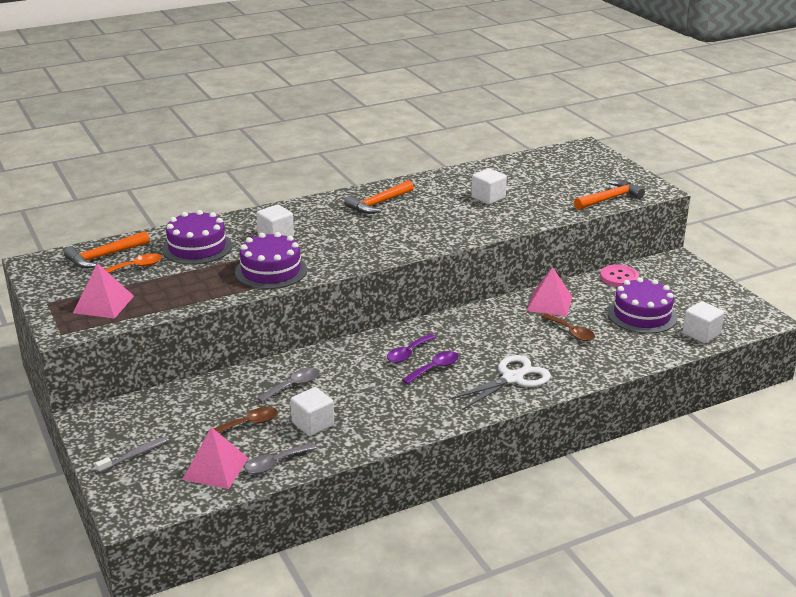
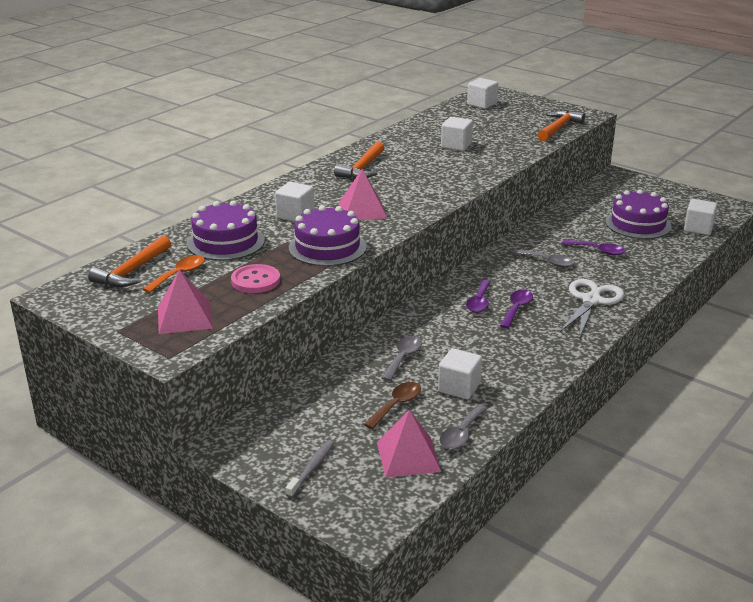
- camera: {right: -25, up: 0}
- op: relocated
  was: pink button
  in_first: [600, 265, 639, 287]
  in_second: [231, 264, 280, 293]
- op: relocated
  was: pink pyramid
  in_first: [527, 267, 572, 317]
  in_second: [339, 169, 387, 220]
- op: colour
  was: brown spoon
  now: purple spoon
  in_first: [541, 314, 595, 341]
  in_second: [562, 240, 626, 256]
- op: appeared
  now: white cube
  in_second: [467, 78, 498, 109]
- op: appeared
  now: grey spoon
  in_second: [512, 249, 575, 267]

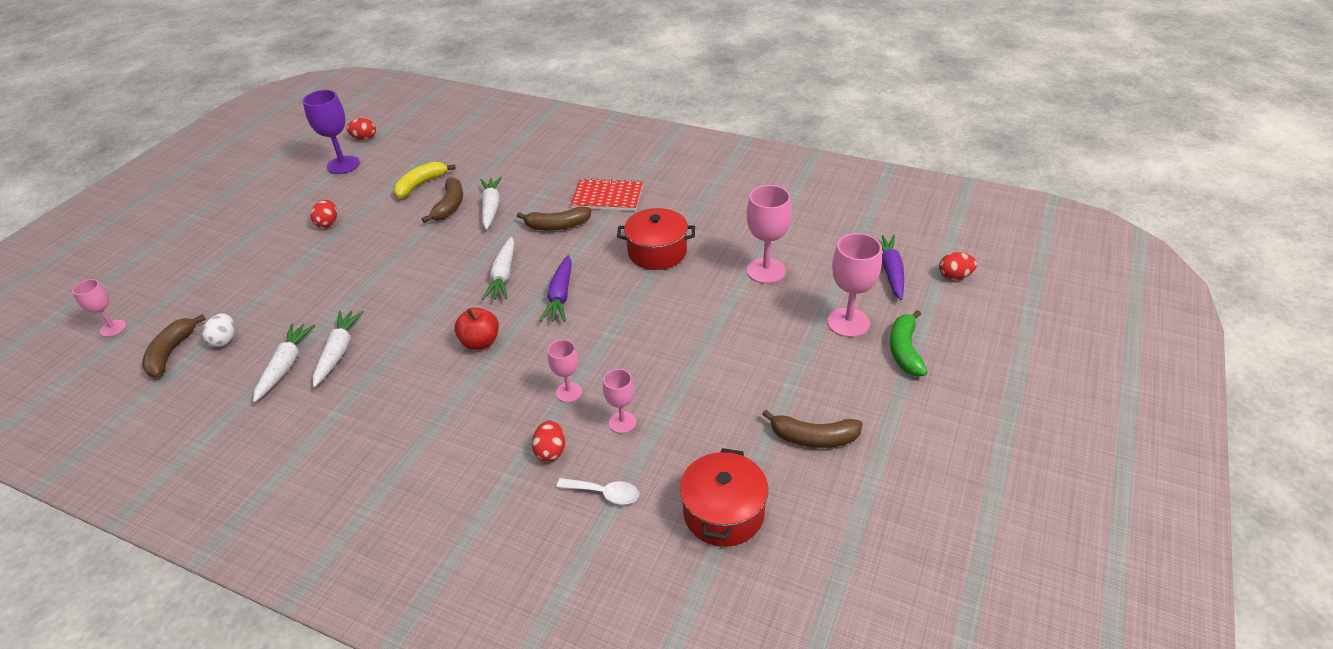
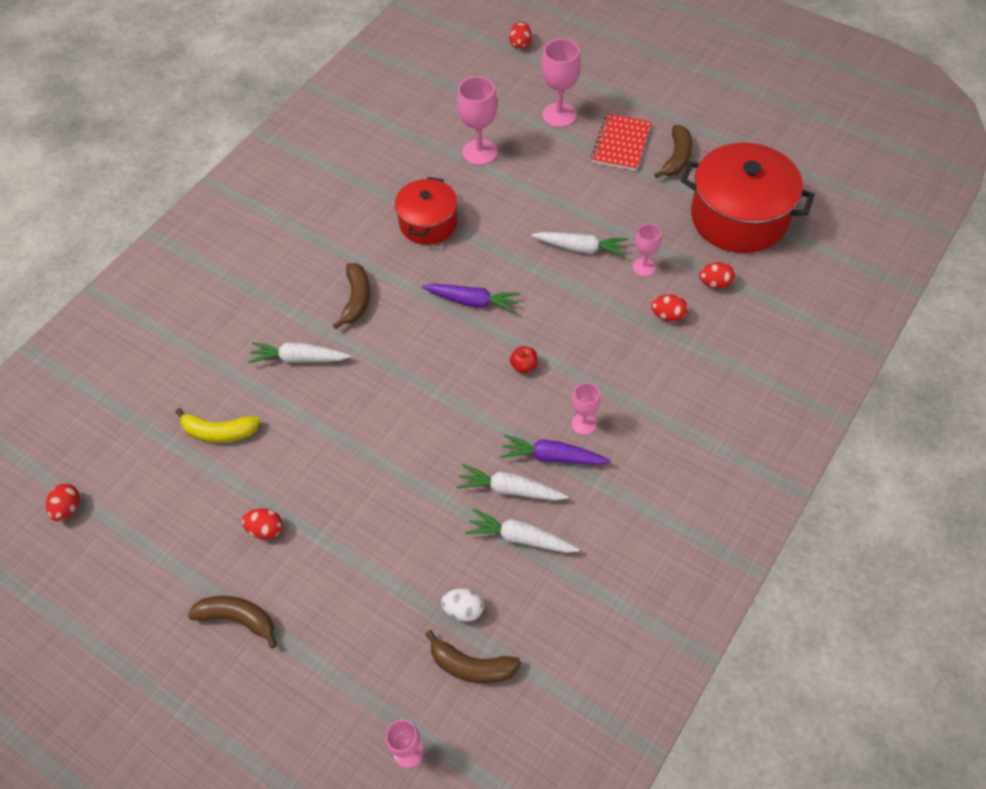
- camera: {right: -80, up: 15}
- op: missing
  was: purple goblet
  in_first: [303, 90, 360, 174]
- op: spun
  was: yellow banana
  in_first: [394, 162, 456, 198]
  in_second: [175, 408, 260, 443]
  clockwise: -45
- op: relocated
  was: brown banana
  in_first: [422, 177, 463, 223]
  in_second: [188, 596, 277, 648]
- op: relocated
  was: red notebook
  in_first: [571, 178, 643, 211]
  in_second: [591, 114, 651, 171]
- op: relocated
  was: purple carrot
  in_first: [872, 235, 904, 300]
  in_second: [500, 434, 611, 465]
- op: relocated
  was: white carrot
  in_first: [482, 237, 515, 300]
  in_second: [532, 232, 628, 257]
- op: size
  was: red apple
  in_first: [454, 308, 499, 350]
  in_second: [510, 346, 538, 373]
  ratio: 0.66
- op: missing
  was: green banana
  in_first: [890, 310, 928, 376]
- op: relocated
  was: pink goblet
  in_first: [548, 340, 582, 403]
  in_second: [571, 382, 600, 435]
- op: size
  was: red pot
  in_first: [680, 448, 768, 547]
  in_second: [681, 143, 814, 253]
  ratio: 1.65
- op: exchanged
  was: white spoon
  now: red egg
  in_first: [556, 478, 639, 505]
  in_second: [699, 262, 735, 289]

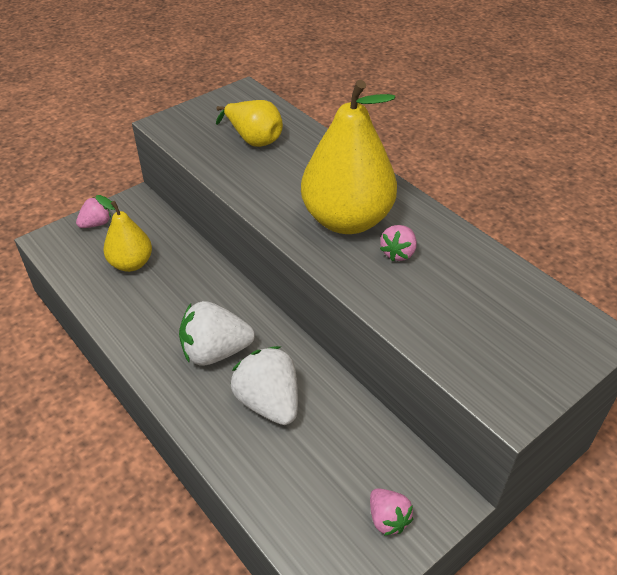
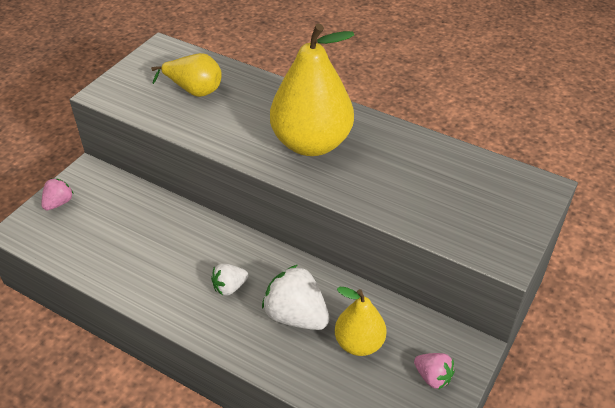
- camera: {right: -20, up: 0}
- op: relocated
  was: yellow pear
  in_first: [96, 195, 152, 272]
  in_second: [335, 287, 387, 356]
- op: missing
  was: pink strawberry
  in_first: [380, 225, 417, 261]
- op: size
  was: white strawberry
  in_first: [179, 301, 255, 366]
  in_second: [211, 264, 248, 296]
  ratio: 0.56

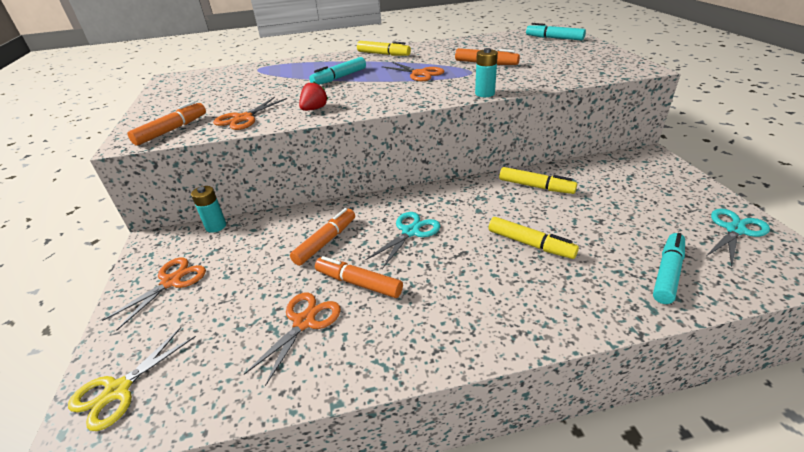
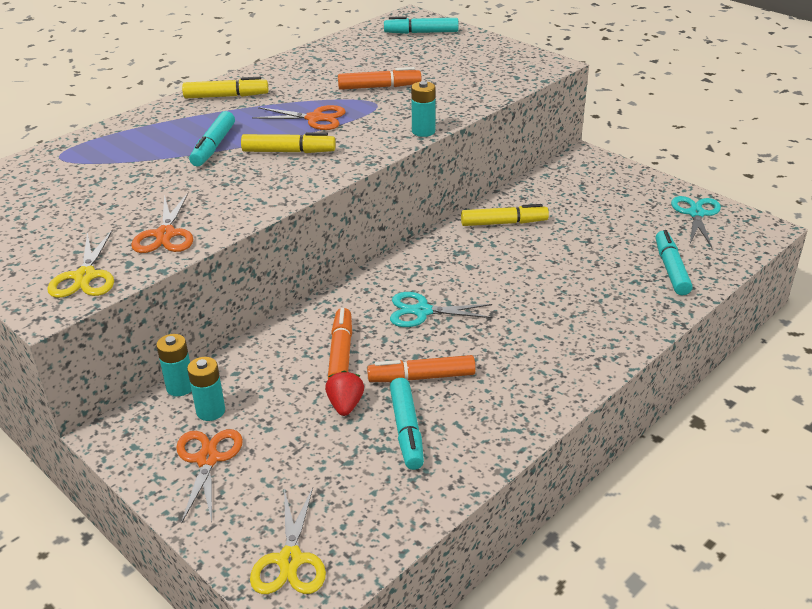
- camera: {right: -35, up: 0}
- op: relocated
  was: red strawberry
  in_first: [299, 81, 328, 111]
  in_second: [325, 371, 364, 416]
- op: exchanged
  was: orange marker
  now: yellow scissors
  in_first: [127, 101, 206, 146]
  in_second: [47, 229, 114, 298]
- op: spun
  was: turquoise scissors
  in_first: [365, 212, 440, 269]
  in_second: [390, 292, 493, 327]
  clockwise: -90
- op: relocated
  was: yellow marker
  in_first: [489, 217, 579, 259]
  in_second: [241, 132, 336, 153]
- op: exchanged
  was: orange scissors
  now: turquoise marker
  in_first: [244, 292, 341, 386]
  in_second: [390, 378, 424, 470]
- op: appeared
  now: turquoise battery
  in_second: [187, 357, 225, 421]

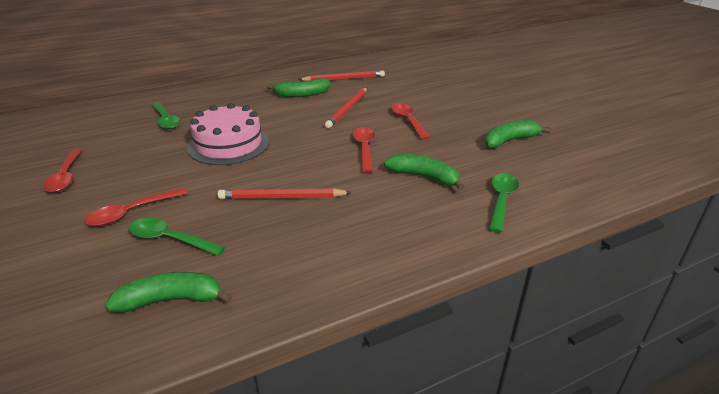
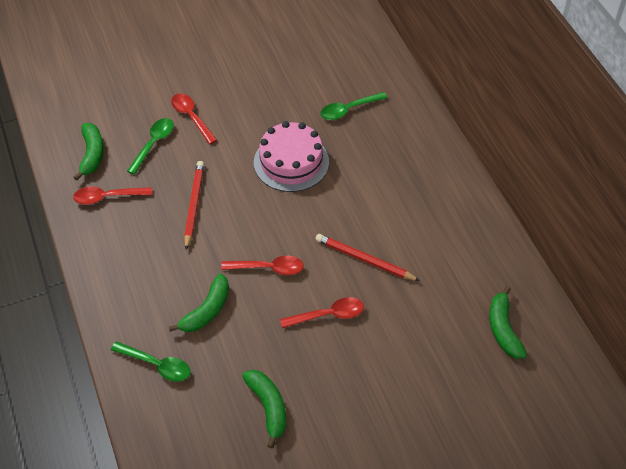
- camera: {right: 95, up: 20}
- op: missing
  was: red pencil
  in_first: [298, 71, 385, 81]
- op: relocated
  was: green banana
  in_first: [267, 78, 330, 97]
  in_second: [489, 286, 527, 358]
- op: relocated
  was: red spoon
  in_first: [43, 149, 82, 192]
  in_second: [73, 187, 152, 205]

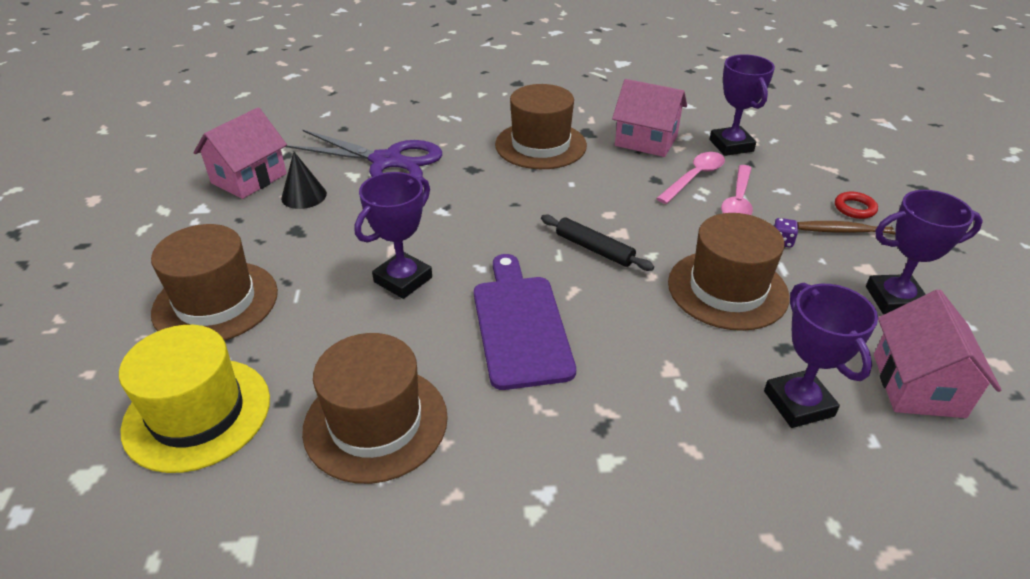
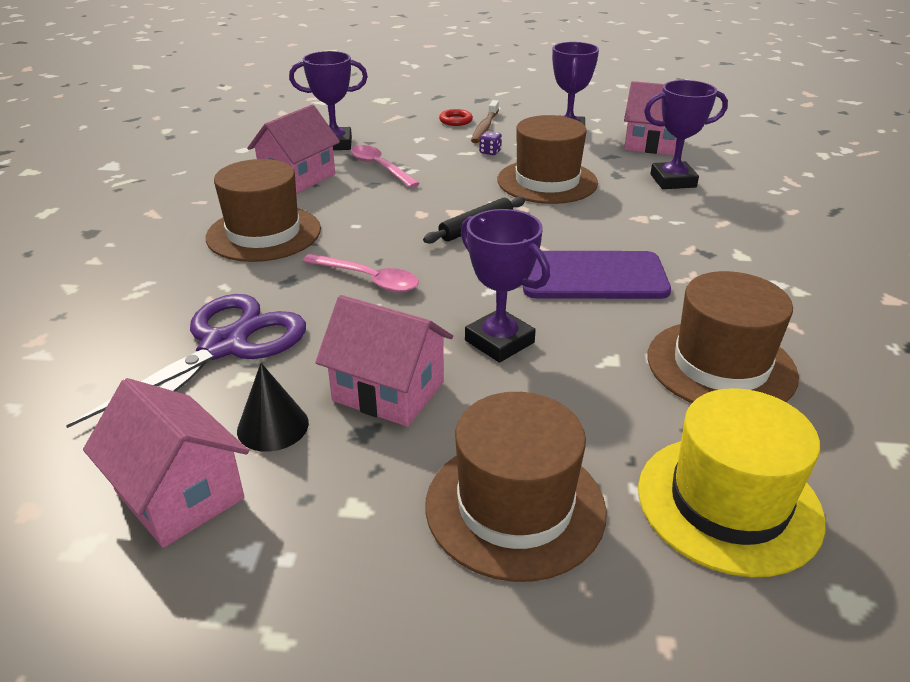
- camera: {right: -80, up: -5}
- op: relocated
  was: pink spoon
  in_first: [721, 165, 753, 215]
  in_second: [302, 254, 419, 292]
- op: appeared
  now: pink house
  in_second: [315, 295, 453, 427]

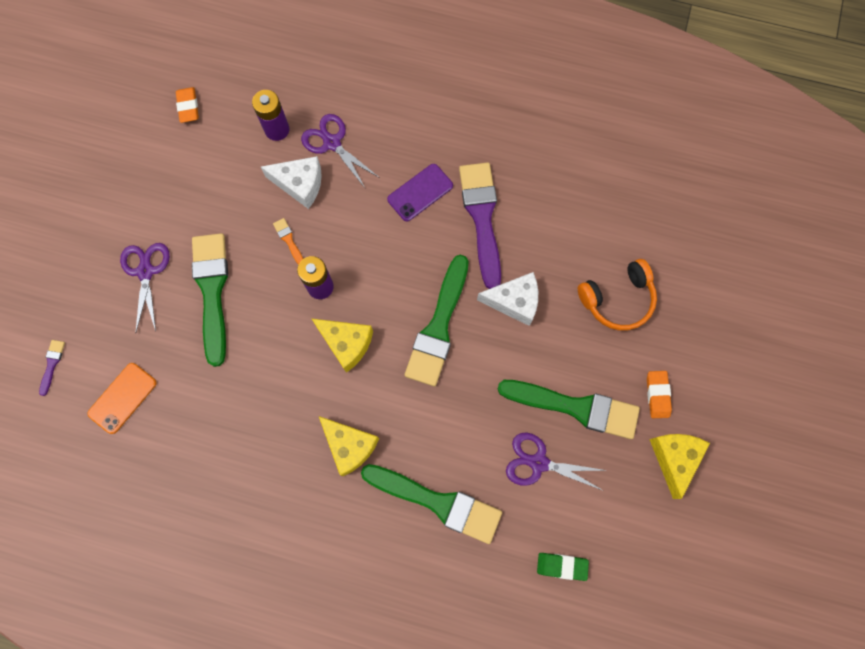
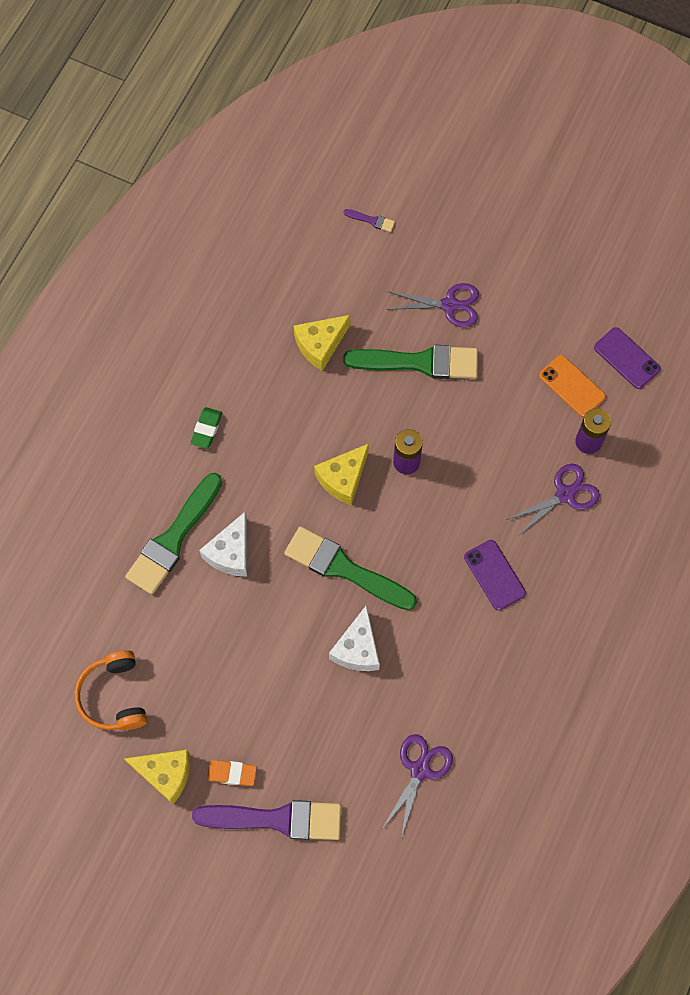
- camera: {right: 100, up: -5}
- op: exchanged
  was: orange eraser
  now: purple phone
  in_first: [176, 87, 199, 123]
  in_second: [594, 327, 660, 389]
- op: relocated
  was: white cheese
  in_first: [261, 156, 322, 209]
  in_second: [199, 511, 247, 577]
- op: relocated
  was: purple brush
  in_first: [459, 162, 501, 289]
  in_second: [192, 800, 341, 840]
- op: missing
  was: orange brush
  in_first: [273, 218, 303, 265]
- op: relocated
  was: orange headphones
  in_first: [578, 259, 657, 331]
  in_second: [74, 650, 147, 730]
- op: relocated
  was: orange phone
  in_first: [88, 363, 157, 434]
  in_second: [539, 355, 606, 417]
- op: missing
  was: green brush
  in_first: [497, 380, 640, 439]
- op: relocated
  was: yellow cheese
  in_first: [319, 416, 379, 476]
  in_second: [294, 315, 350, 371]
- op: relocated
  was: purple scissors
  in_first: [506, 432, 608, 491]
  in_second: [382, 734, 453, 838]
- op: relocated
  was: green eraser
  in_first: [537, 553, 589, 581]
  in_second: [190, 407, 222, 449]

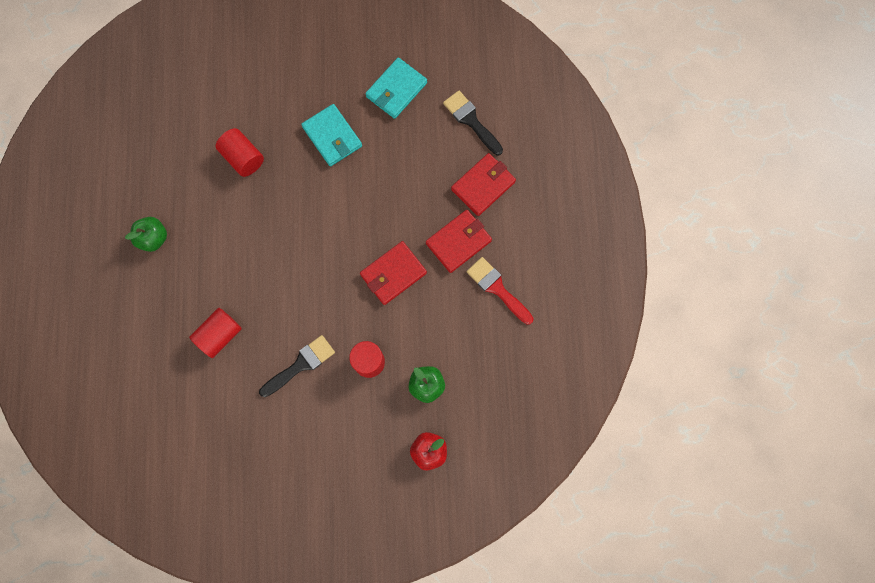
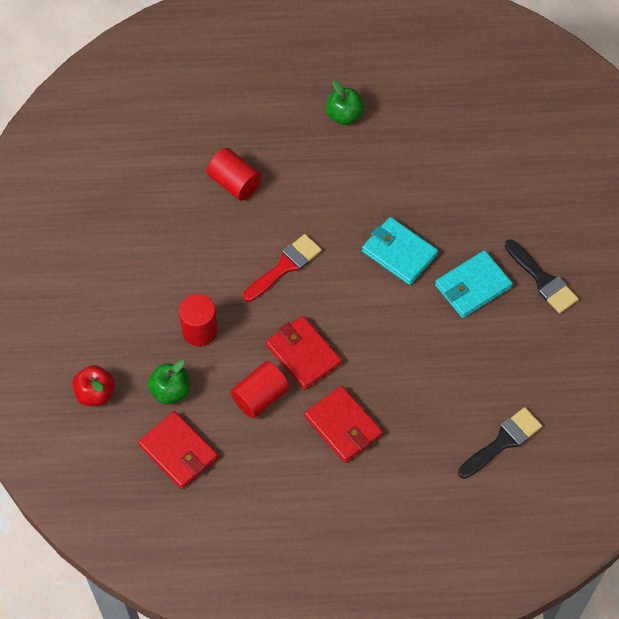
- camera: {right: 90, up: -15}
- op: relocated
  was: turquoise wallet
  in_first: [365, 57, 427, 119]
  in_second: [362, 217, 438, 285]
- op: relocated
  was: red cylinder
  in_first: [216, 128, 264, 177]
  in_second: [230, 361, 290, 418]
- op: relocated
  was: red wallet
  in_first: [451, 153, 516, 216]
  in_second: [138, 411, 218, 489]
- op: relocated
  was: red brush
  in_first: [467, 257, 533, 325]
  in_second: [243, 234, 322, 302]
- op: relocated
  was: black brush
  in_first: [259, 335, 335, 397]
  in_second: [505, 239, 579, 314]

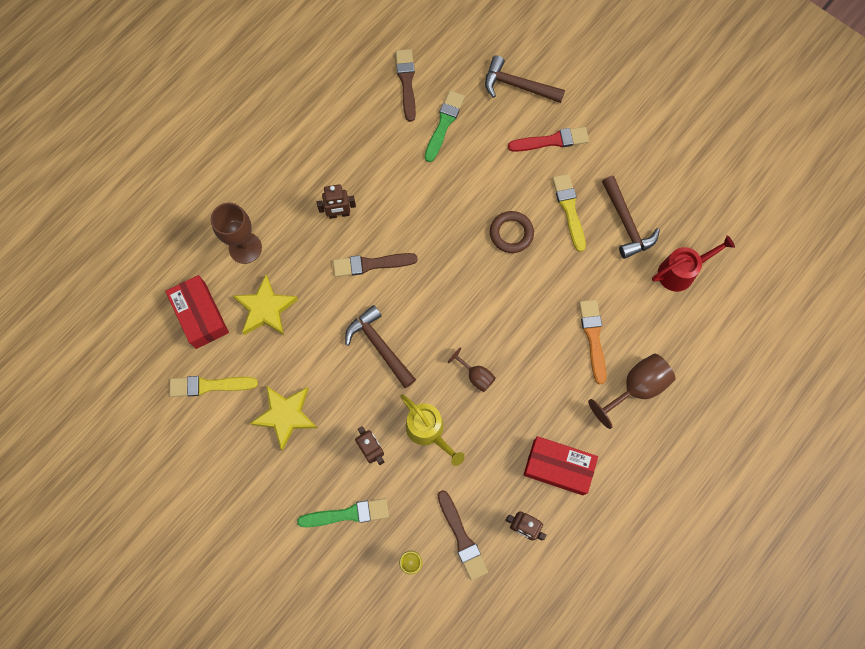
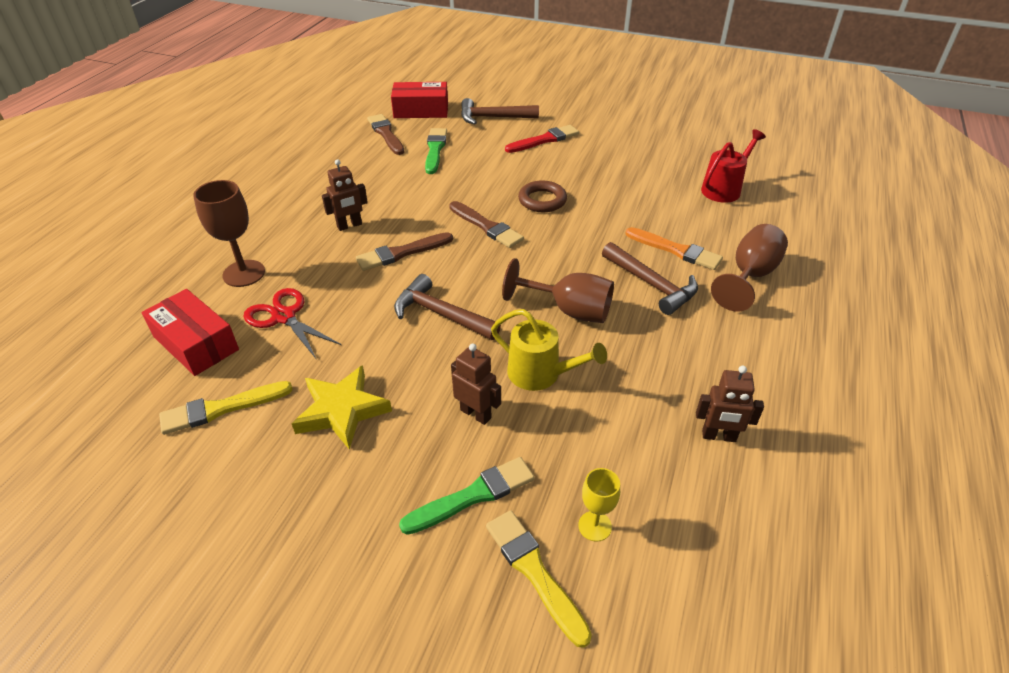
- camera: {right: -20, up: -30}
- op: relocated
  was: yellow brush
  in_first: [552, 174, 586, 252]
  in_second: [486, 510, 592, 648]
- op: relocated
  was: brown hammer
  in_first: [602, 176, 660, 259]
  in_second: [602, 242, 698, 315]
- op: exchanged
  was: yellow star
  now: red scissors
  in_first: [233, 275, 298, 335]
  in_second: [244, 288, 341, 360]
- op: spun
  was: orange brush
  in_first: [579, 300, 607, 384]
  in_second: [626, 227, 723, 270]
  clockwise: 150
- op: size
  was: brown goblet
  in_first: [448, 347, 496, 392]
  in_second: [502, 258, 614, 323]
  ratio: 1.74
- op: relocated
  was: red box
  in_first: [523, 436, 598, 495]
  in_second: [391, 82, 448, 118]
- op: relocated
  was: brown brush
  in_first: [437, 490, 488, 581]
  in_second: [449, 201, 524, 248]

